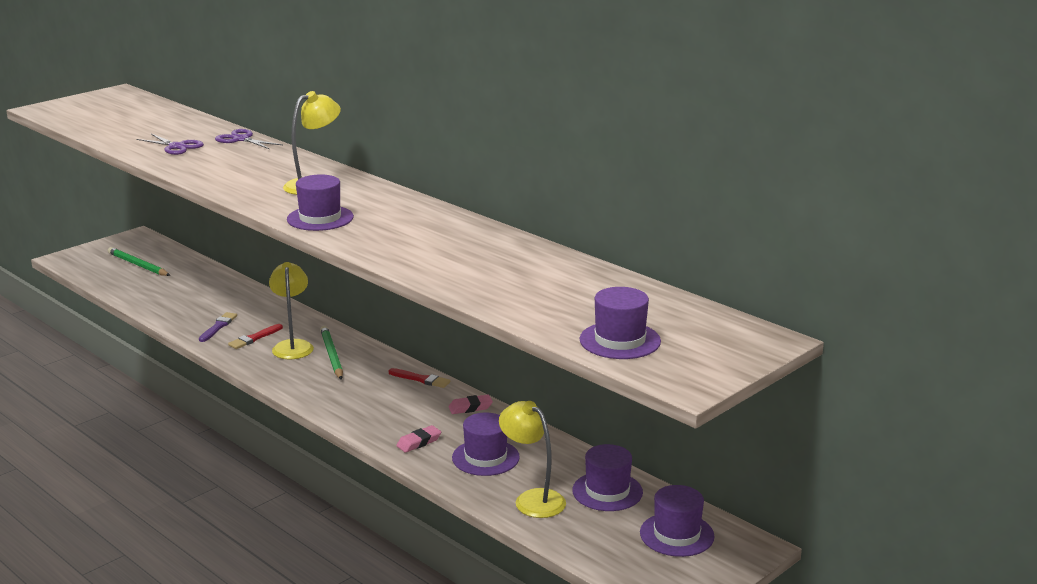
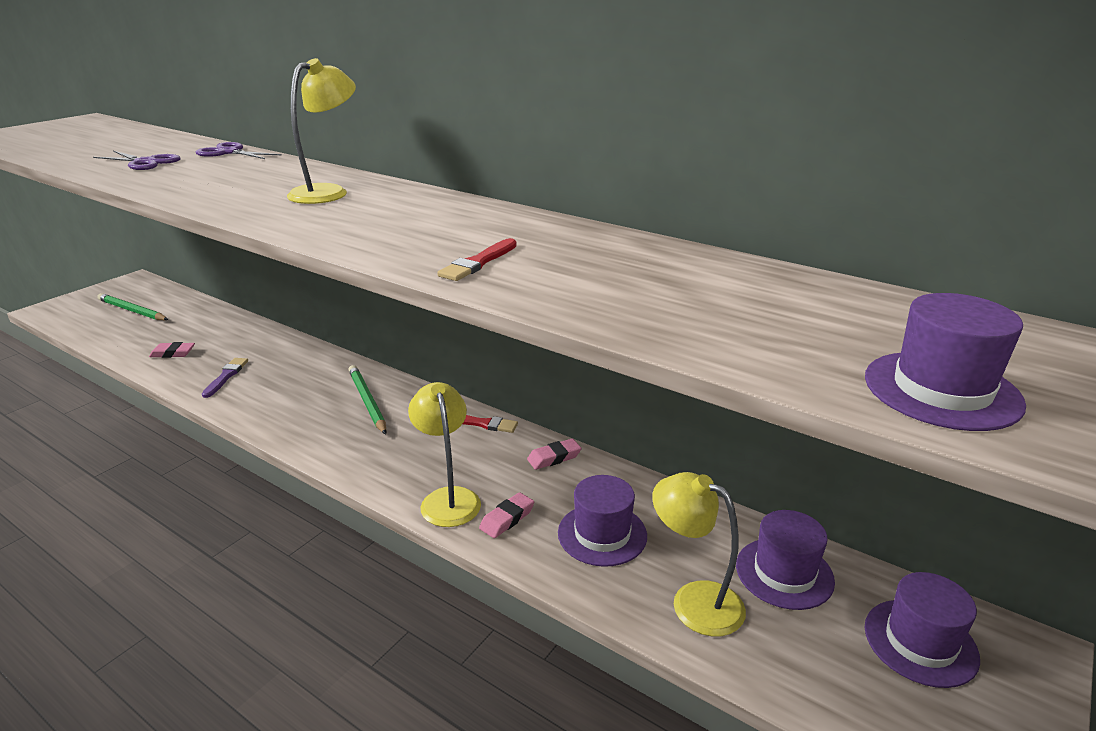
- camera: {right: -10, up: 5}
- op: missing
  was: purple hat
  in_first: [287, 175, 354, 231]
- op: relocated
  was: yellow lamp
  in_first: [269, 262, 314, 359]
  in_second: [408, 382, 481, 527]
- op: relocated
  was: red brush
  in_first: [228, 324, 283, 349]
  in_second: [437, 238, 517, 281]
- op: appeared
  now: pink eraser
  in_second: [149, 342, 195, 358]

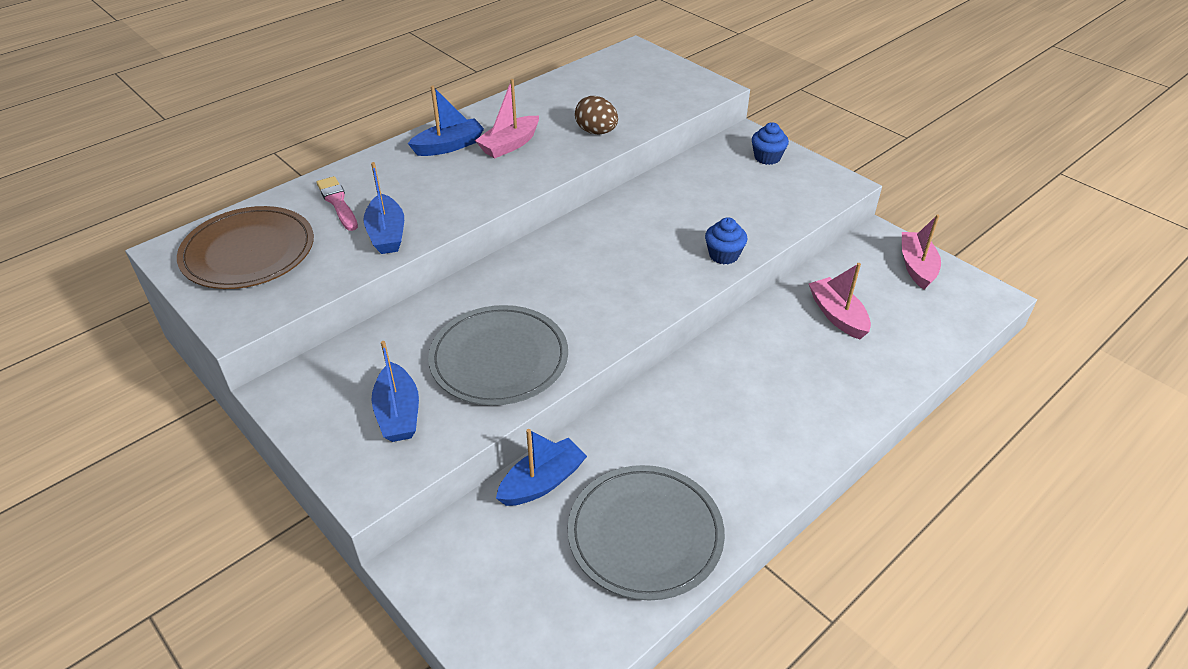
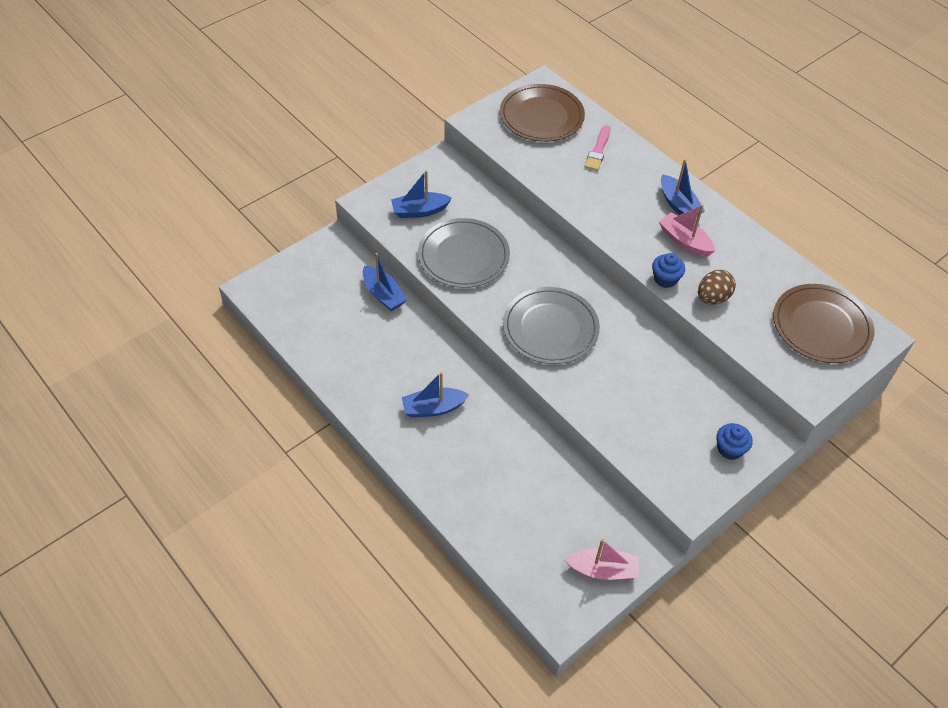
- camera: {right: 90, up: 10}
- op: relocated
  was: blue boat
  in_first: [363, 162, 404, 254]
  in_second: [402, 372, 469, 417]
- op: spun
  was: pink brush
  in_first: [316, 176, 358, 231]
  in_second: [584, 125, 610, 171]
  clockwise: 135
- op: relocated
  was: blue cupcake
  in_first: [705, 217, 747, 264]
  in_second: [652, 253, 685, 288]
- op: missing
  was: pink boat
  in_first: [809, 263, 871, 339]
- op: relocated
  was: grey plate
  in_first: [568, 465, 725, 601]
  in_second: [503, 287, 600, 364]
- op: appeared
  now: brown plate
  in_second: [773, 284, 874, 363]

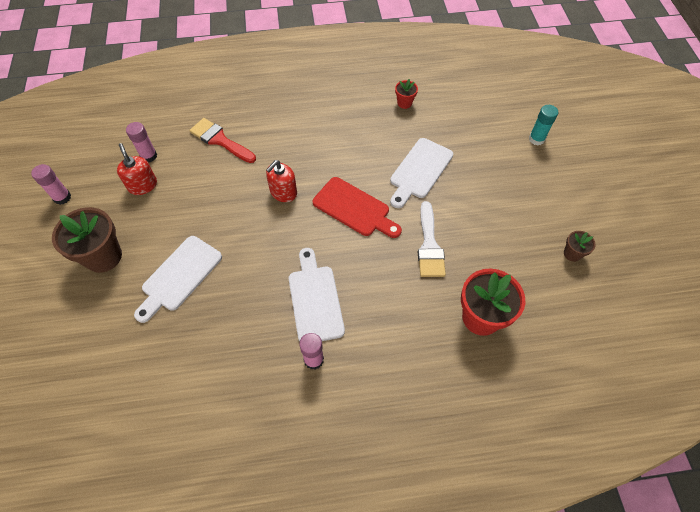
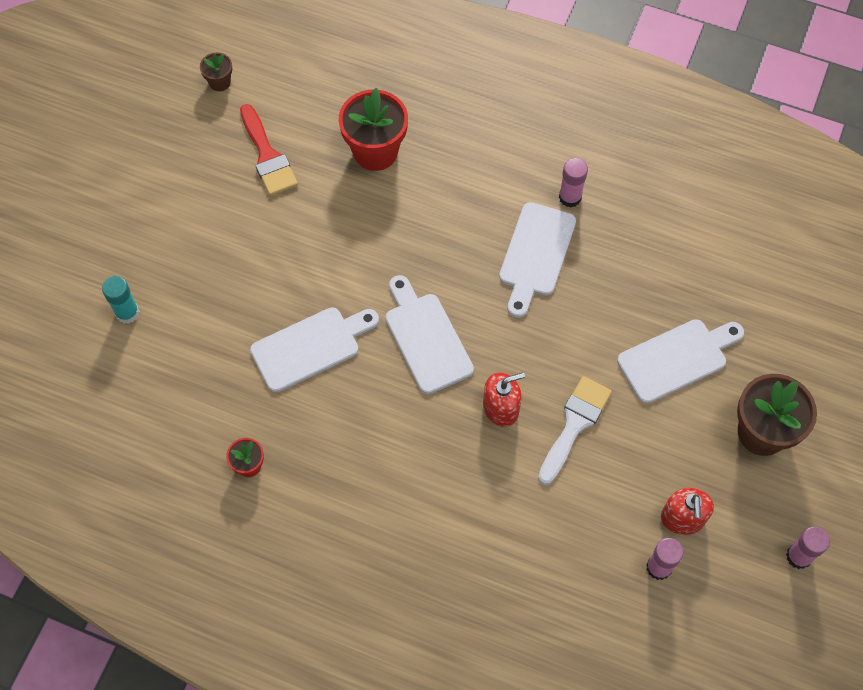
- camera: {right: -150, up: 5}
- op: relocated
  was: red brush
  in_first: [189, 118, 256, 163]
  in_second: [240, 104, 298, 196]
- op: colour
  was: red cutting board
  now: white cutting board
  in_first: [313, 177, 402, 238]
  in_second: [385, 275, 474, 394]
- op: relocated
  was: white brush
  in_first: [418, 201, 446, 277]
  in_second: [538, 376, 612, 485]
- op: relocated
  was: brown flower pot
  in_first: [564, 231, 596, 262]
  in_second: [200, 53, 232, 92]

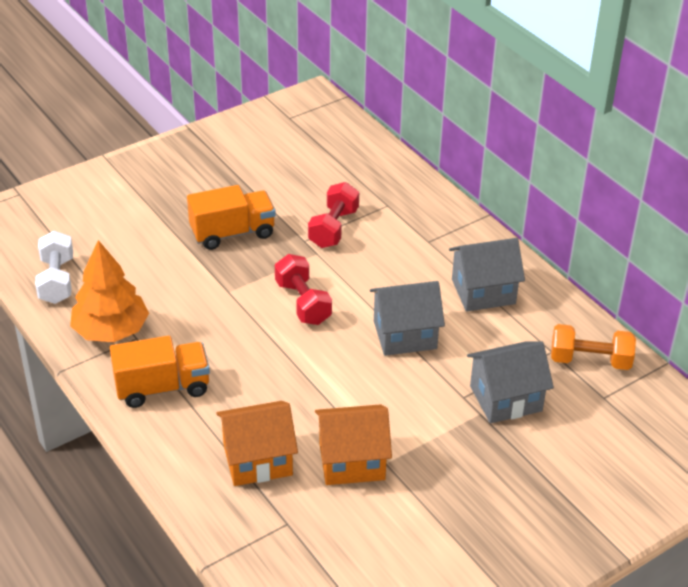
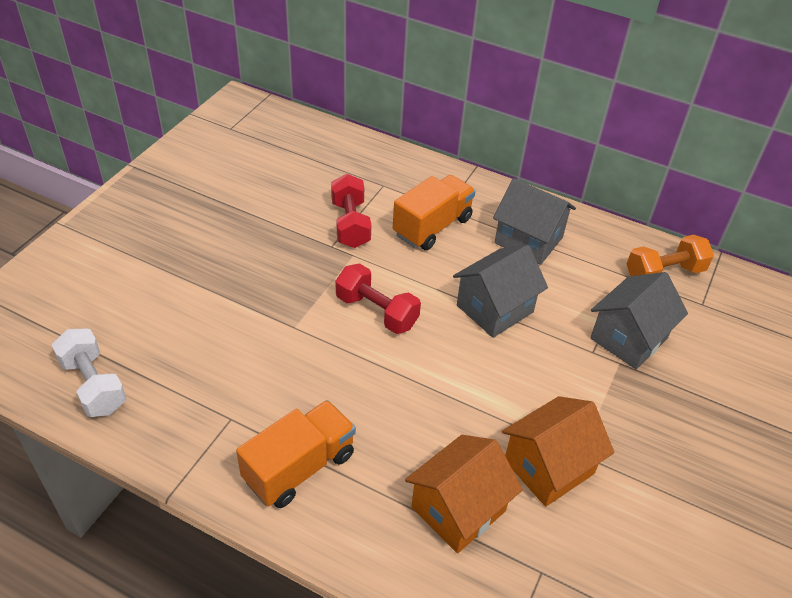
- camera: {right: -30, up: 5}
- op: relocated
  was: orange truck
  in_first: [187, 185, 276, 250]
  in_second: [393, 175, 476, 250]
- op: spun
  was: grey house
  in_first: [449, 238, 525, 312]
  in_second: [493, 178, 576, 265]
  clockwise: 75
- op: missing
  was: orange tree
  in_first: [70, 240, 149, 342]

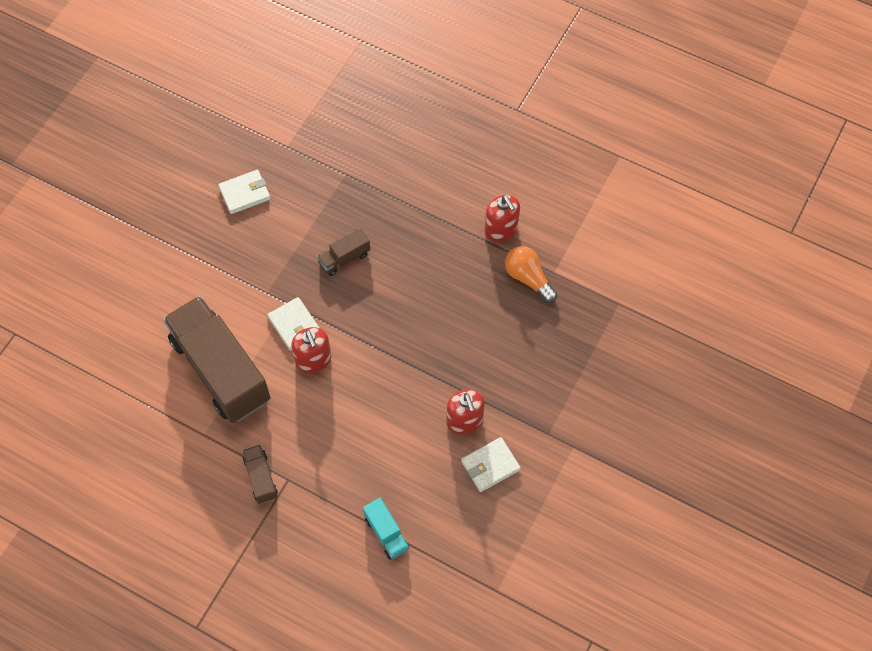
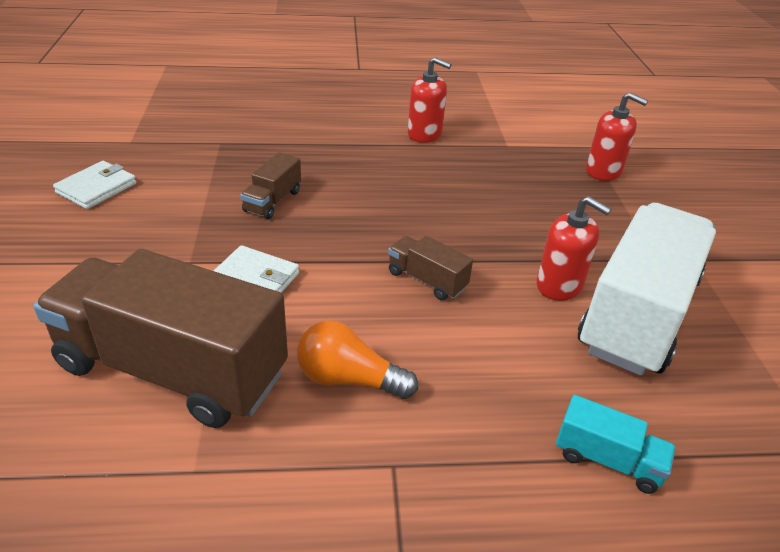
- camera: {right: -35, up: -25}
- op: relocated
  was: orange light bulb
  in_first: [505, 246, 557, 303]
  in_second: [297, 321, 418, 399]
- op: relocated
  was: red soap dispenser
  in_first: [291, 327, 331, 373]
  in_second: [586, 92, 648, 181]
- op: exchanged
  was: white wallet
  now: white truck
  in_first: [461, 437, 521, 492]
  in_second: [578, 203, 716, 376]
- op: relocated
  was: brown truck
  in_first: [242, 444, 278, 504]
  in_second: [388, 236, 473, 300]

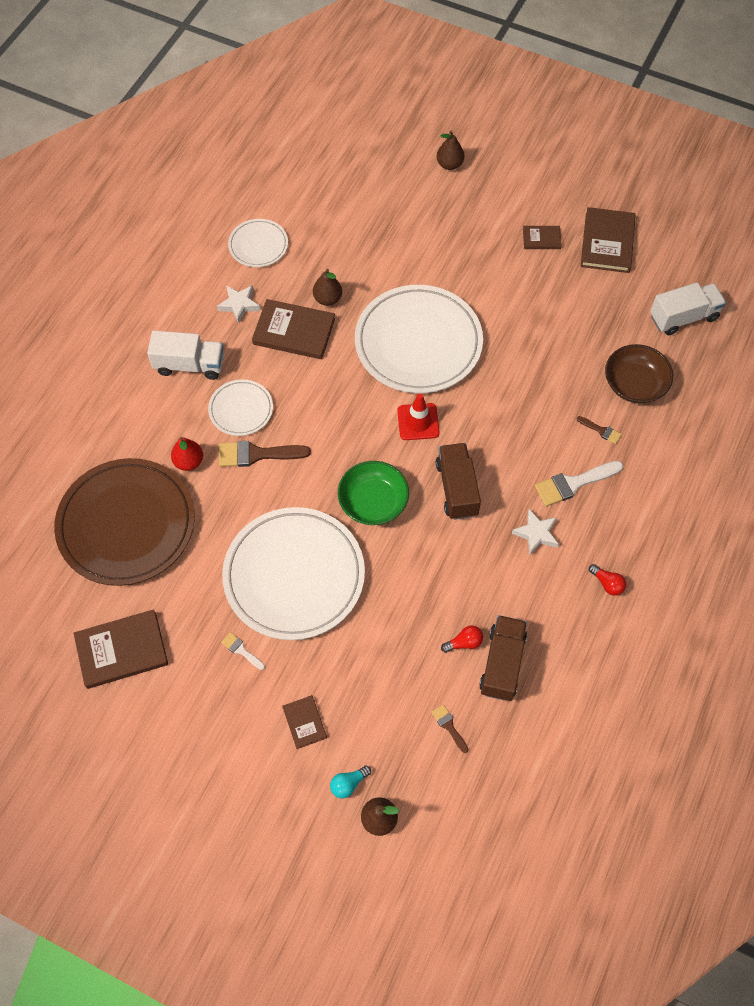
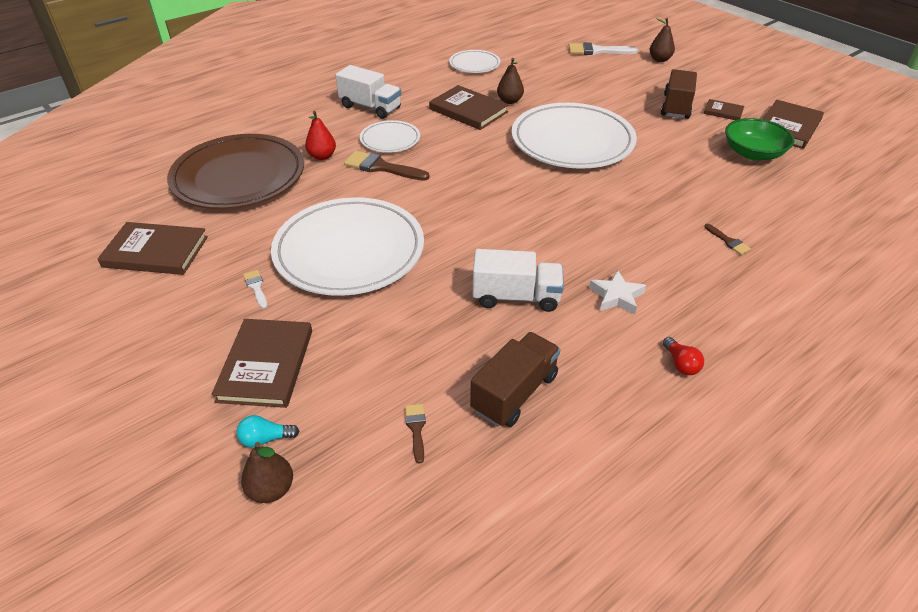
- camera: {right: 25, up: -20}
- op: relocated
  was: white truck
  in_first: [650, 282, 726, 335]
  in_second: [473, 249, 564, 312]
- op: missing
  was: white star
  in_first: [217, 285, 261, 324]
- op: missing
  was: brown bowl
  in_first: [605, 344, 673, 403]
- op: missing
  was: red traffic cone
  in_first: [397, 393, 439, 440]
- op: relocated
  was: brown truck
  in_first: [436, 443, 481, 520]
  in_second: [661, 69, 697, 119]
- op: relocated
  was: green bowl
  in_first: [338, 461, 409, 525]
  in_second: [725, 118, 795, 161]
- op: relocated
  was: white brush
  in_first: [535, 461, 623, 507]
  in_second: [568, 42, 638, 55]
- op: missing
  was: red light bulb
  in_first: [441, 625, 483, 653]
- op: size
  was: brown book
  in_first: [282, 695, 327, 749]
  in_second: [212, 319, 312, 408]
  ratio: 1.87

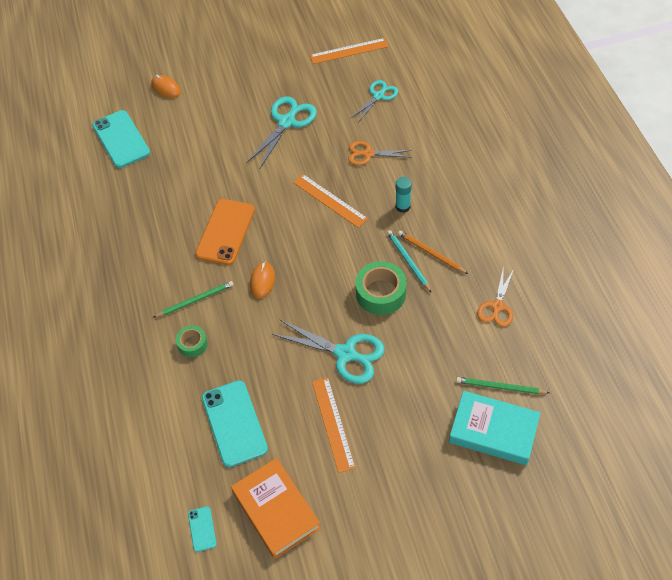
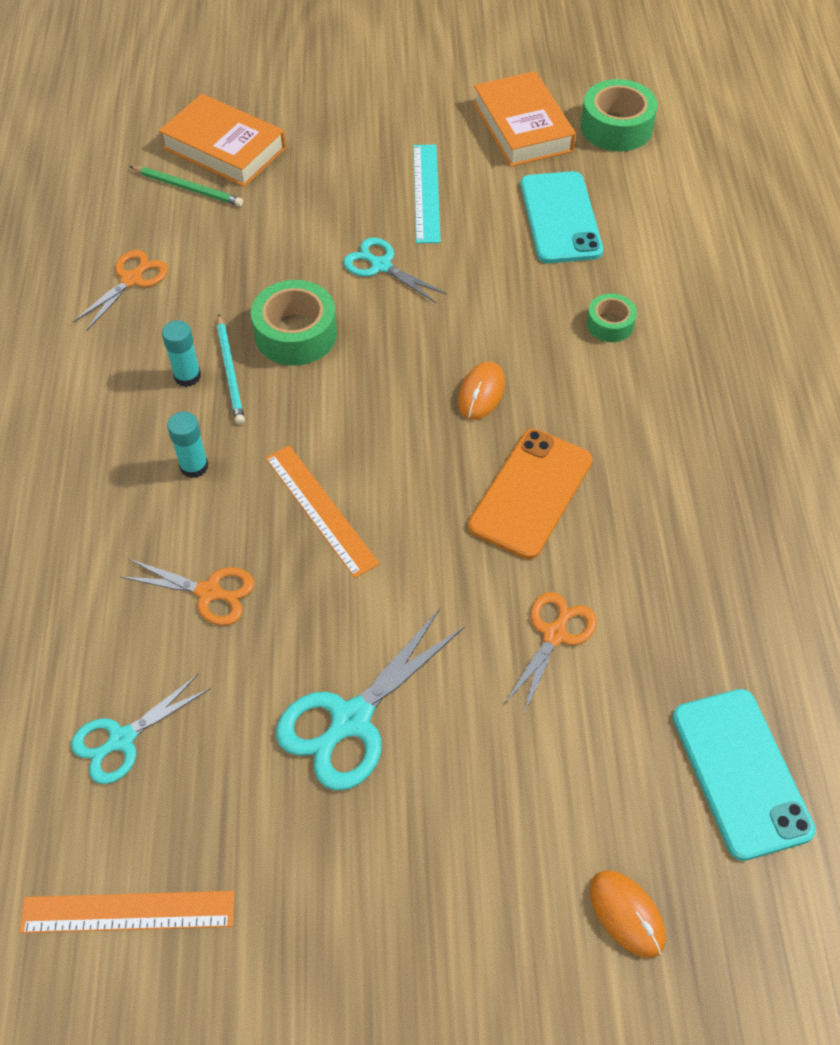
- camera: {right: -170, up: 0}
- op: exchanged
  was: orange pencil
  now: turquoise glue stick
  in_first: [398, 231, 468, 274]
  in_second: [162, 320, 201, 387]
- op: missing
  was: green pencil
  in_first: [153, 281, 233, 318]
- op: size
  was: turquoise scissors
  in_first: [272, 319, 385, 384]
  in_second: [343, 238, 447, 303]
  ratio: 0.64
- op: colour
  was: orange ruler
  now: turquoise ruler
  in_first: [312, 377, 355, 473]
  in_second: [413, 145, 441, 243]
- op: colour
  was: turquoise book
  now: orange book
  in_first: [449, 391, 540, 465]
  in_second: [159, 94, 286, 187]
- op: exchanged
  was: turquoise phone
  now: green tape
  in_first: [188, 506, 217, 552]
  in_second: [581, 79, 658, 151]
- op: appeared
  now: orange scissors
  in_second: [504, 592, 597, 714]

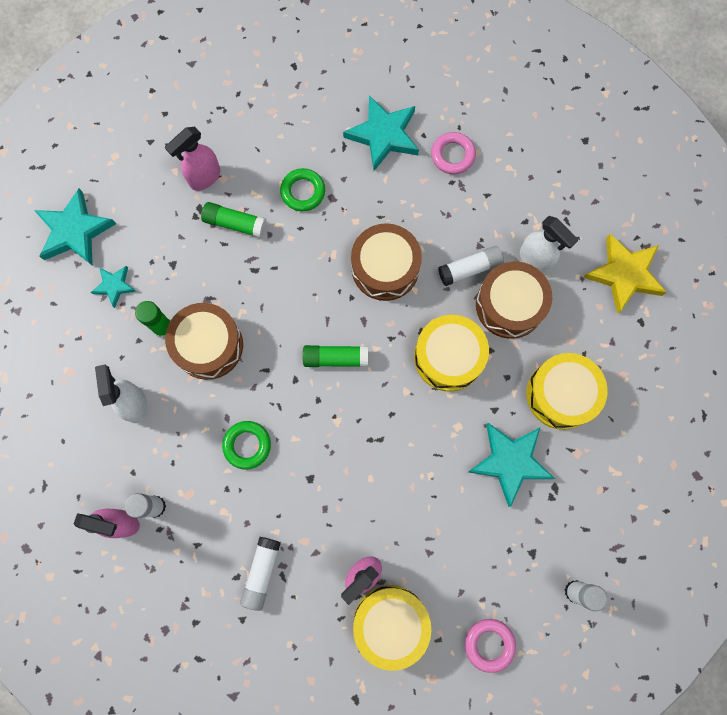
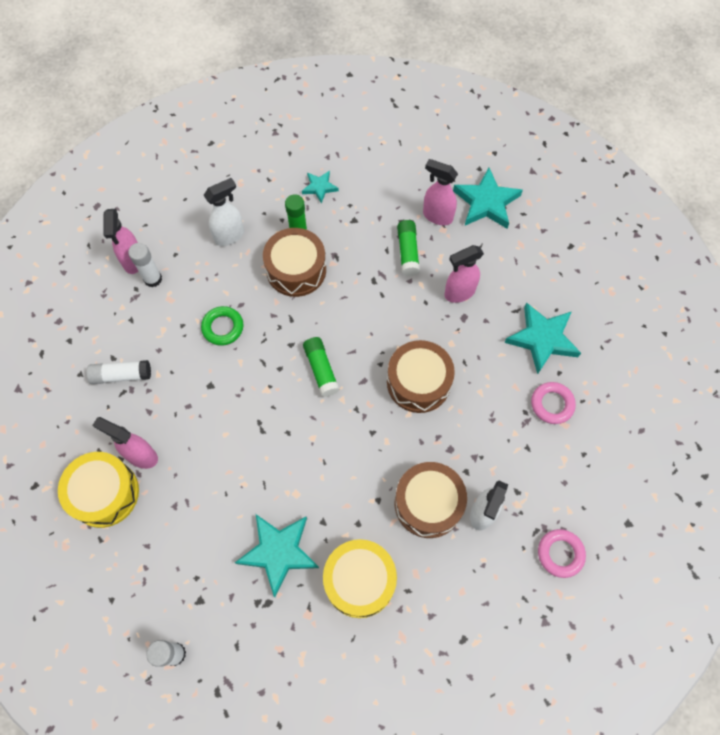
- camera: {right: 70, up: -10}
- op: exchanged
  was: green ring
  now: pink spray bottle
  in_first: [280, 168, 325, 211]
  in_second: [444, 245, 484, 303]
- op: relocated
  was: turquoise star
  in_first: [34, 188, 116, 266]
  in_second: [453, 168, 523, 229]
- op: missing
  was: yellow star
  in_first: [583, 234, 667, 314]
- op: missing
  was: white glue stick
  in_first: [438, 246, 504, 286]
- op: missing
  was: yellow drum
  in_first: [414, 315, 489, 392]
- op: relocated
  was: pink ring
  in_first: [465, 619, 516, 673]
  in_second: [538, 529, 586, 578]

